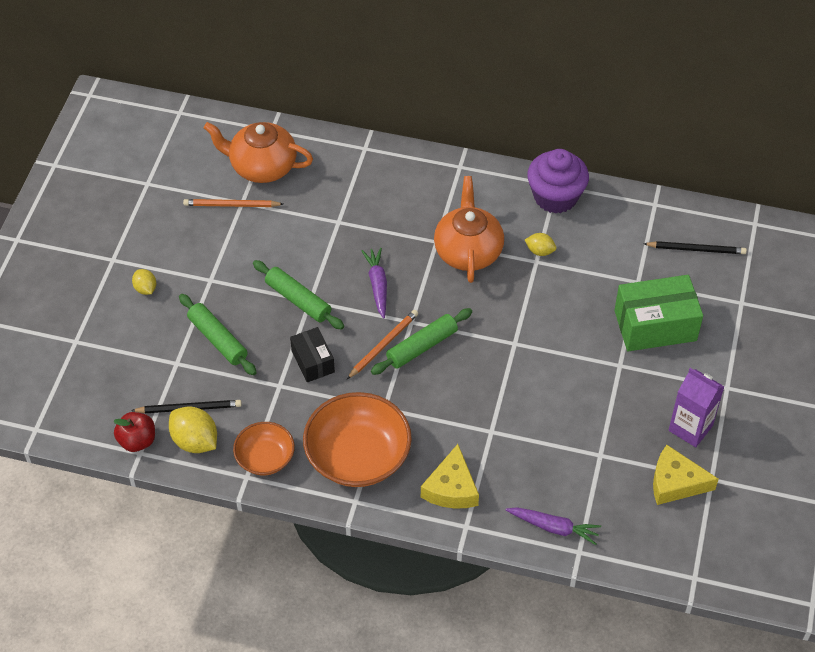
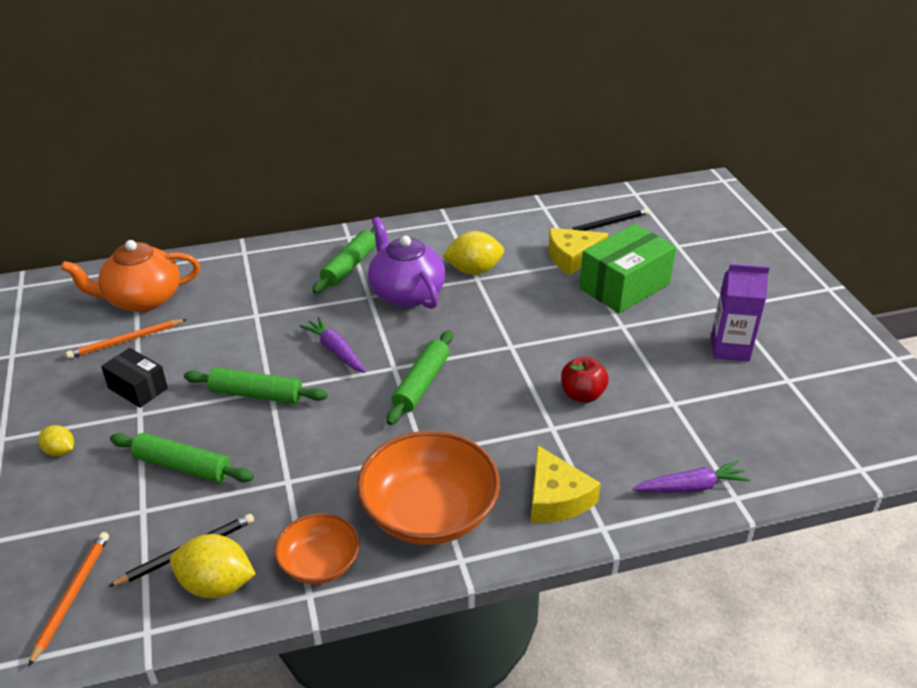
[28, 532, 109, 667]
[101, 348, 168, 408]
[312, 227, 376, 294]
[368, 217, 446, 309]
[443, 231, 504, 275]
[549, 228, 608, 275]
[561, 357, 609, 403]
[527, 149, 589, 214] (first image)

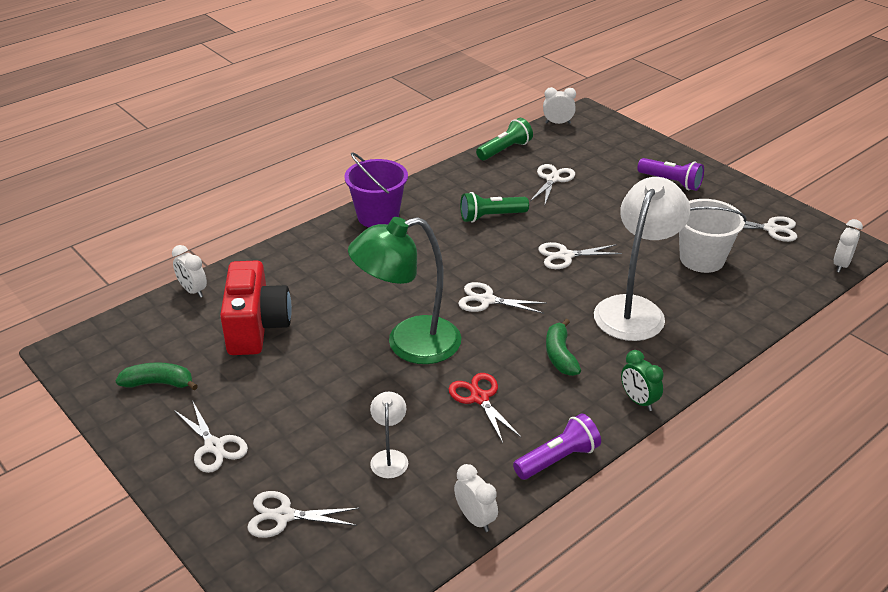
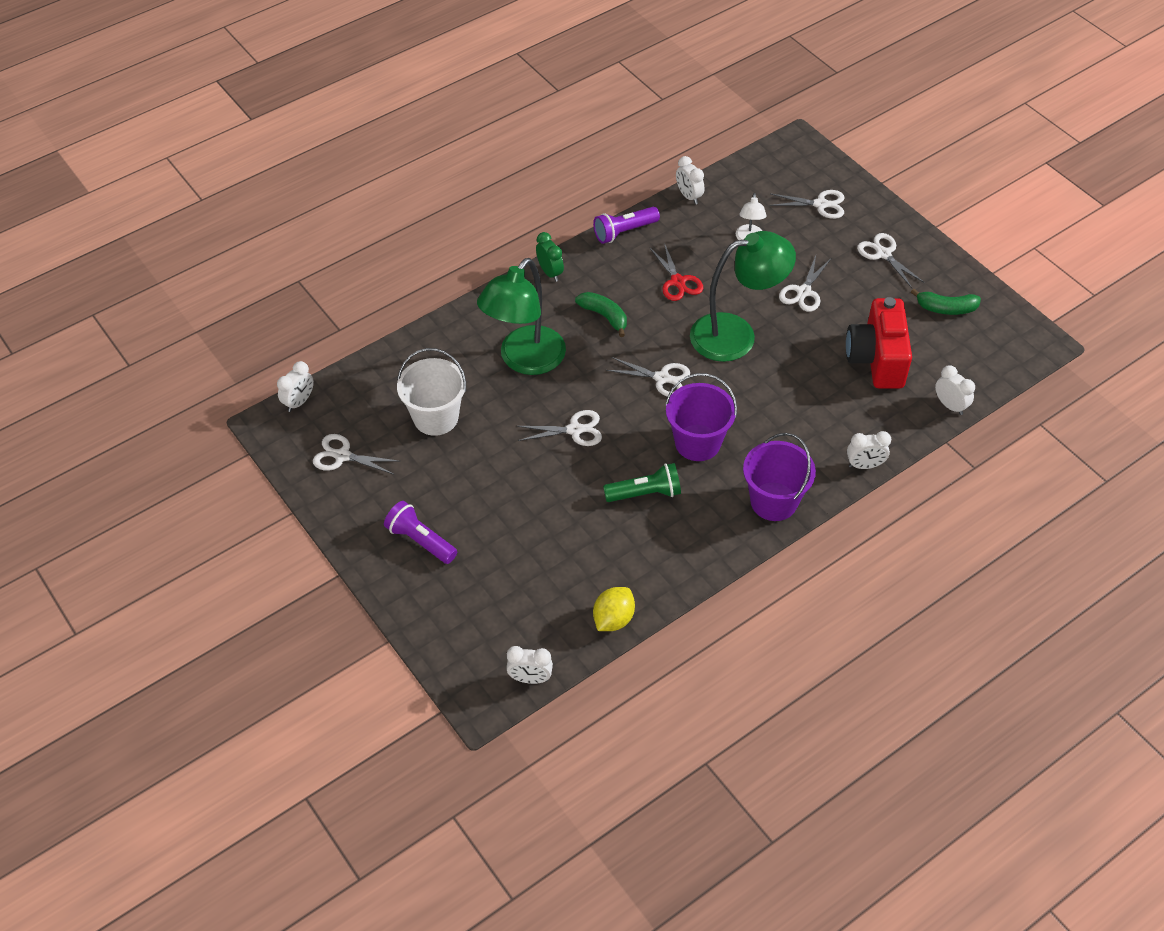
[477, 258, 566, 375]
[575, 292, 627, 337]
[593, 587, 635, 631]
[665, 373, 737, 461]
[779, 256, 831, 312]
[847, 431, 891, 469]

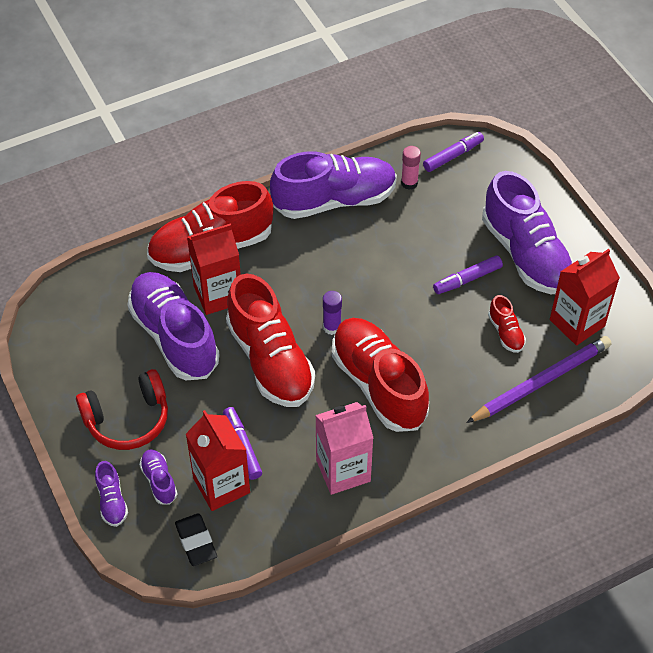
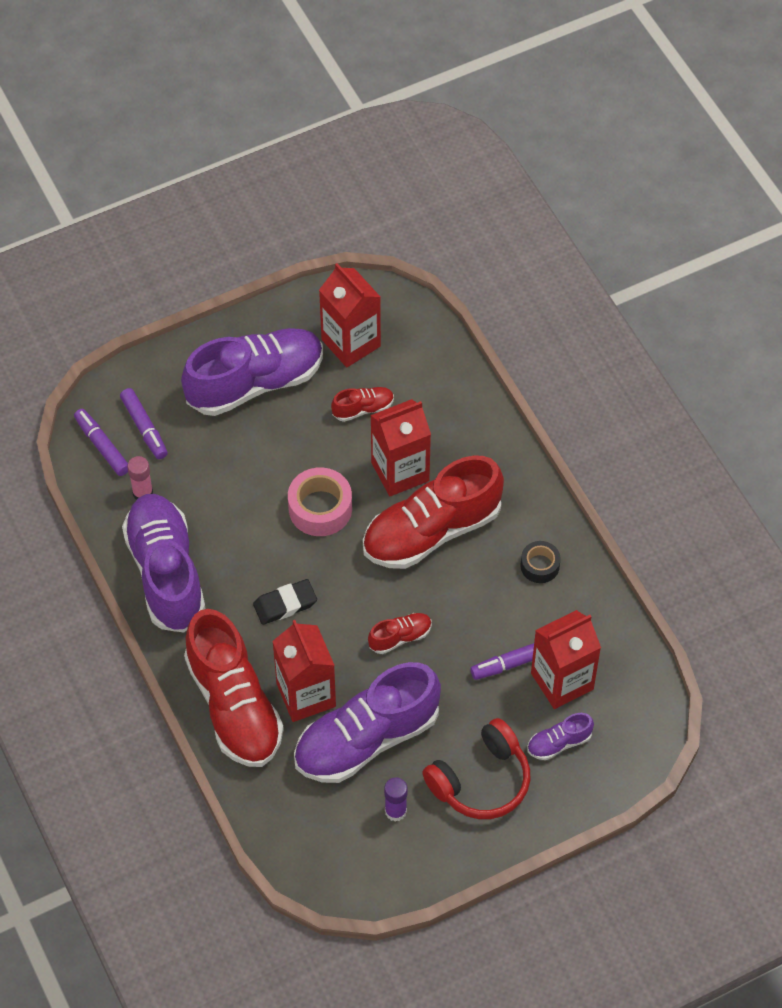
[120, 388, 168, 459]
[253, 579, 317, 625]
[288, 467, 352, 536]
[368, 613, 432, 654]
[370, 399, 431, 496]
[384, 778, 408, 822]
[422, 718, 531, 819]
[520, 541, 561, 583]
[95, 461, 128, 527] (first image)
[466, 336, 611, 423] (first image)

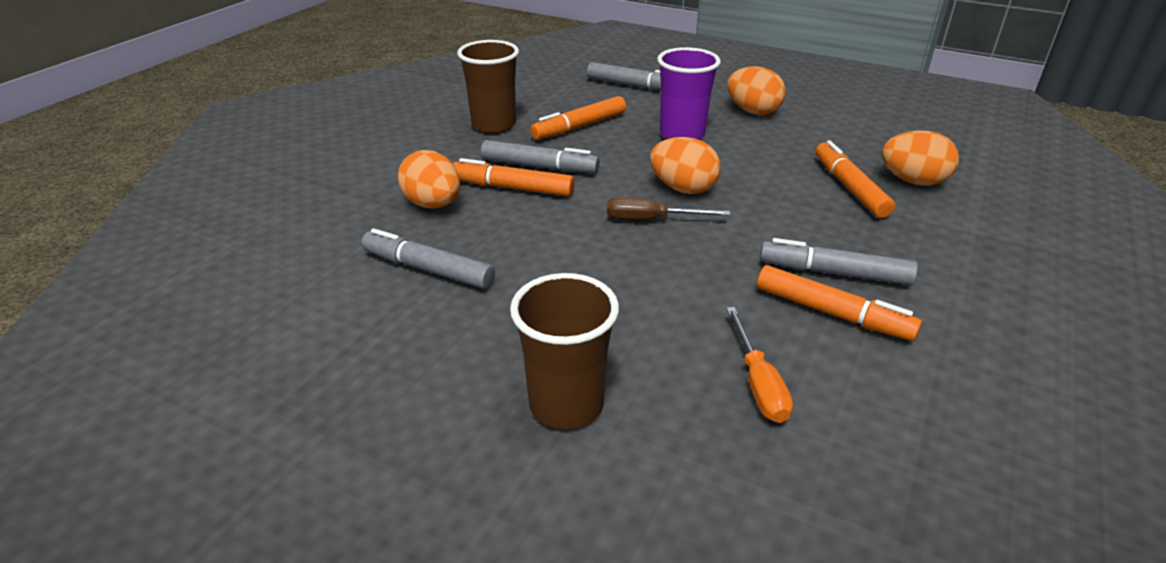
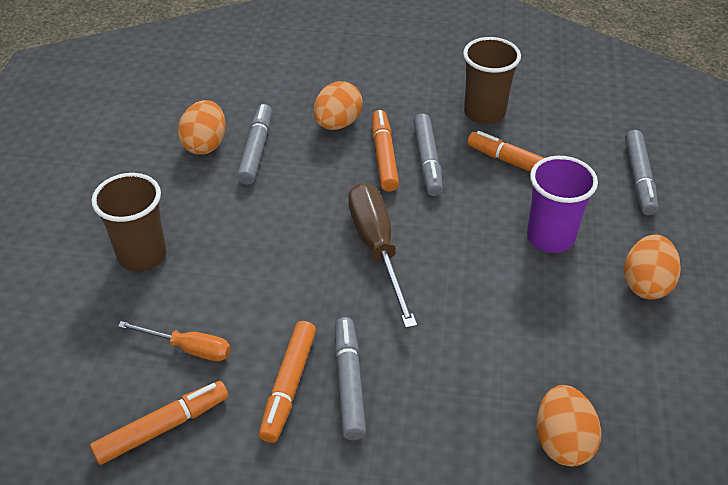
[90, 381, 228, 465]
[118, 321, 231, 361]
[178, 100, 226, 155]
[348, 183, 417, 328]

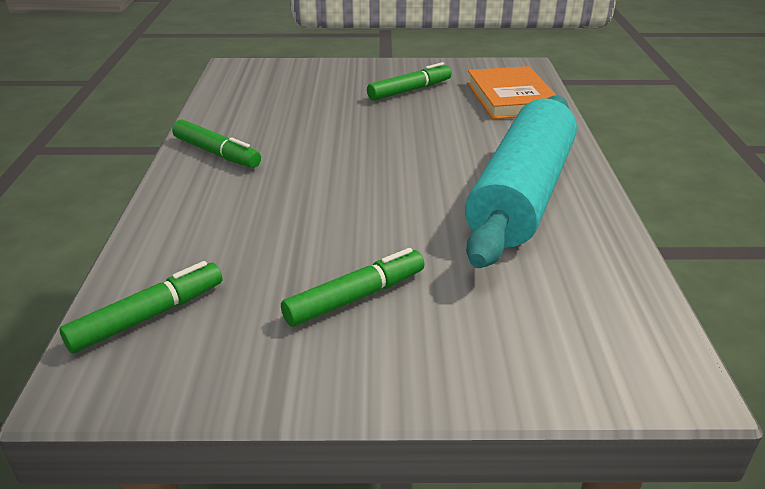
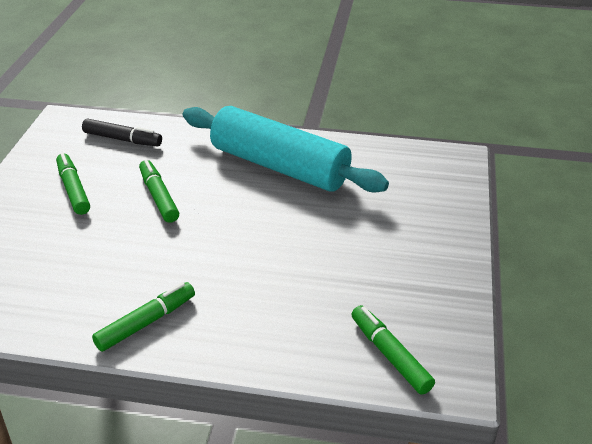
[82, 119, 162, 146]
[139, 159, 179, 223]

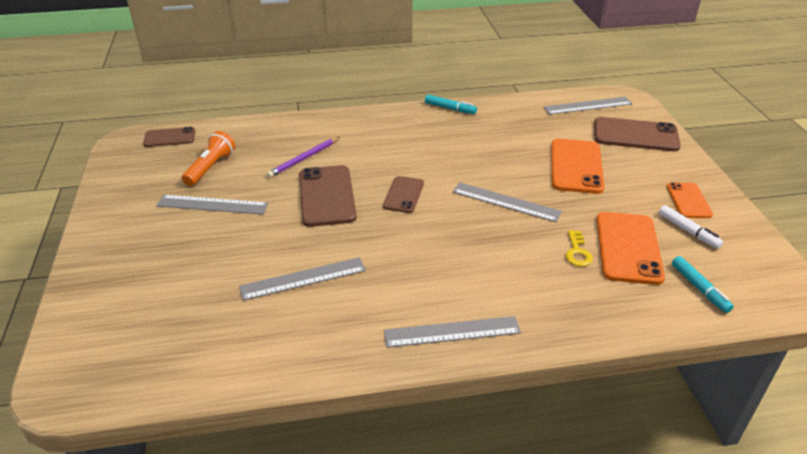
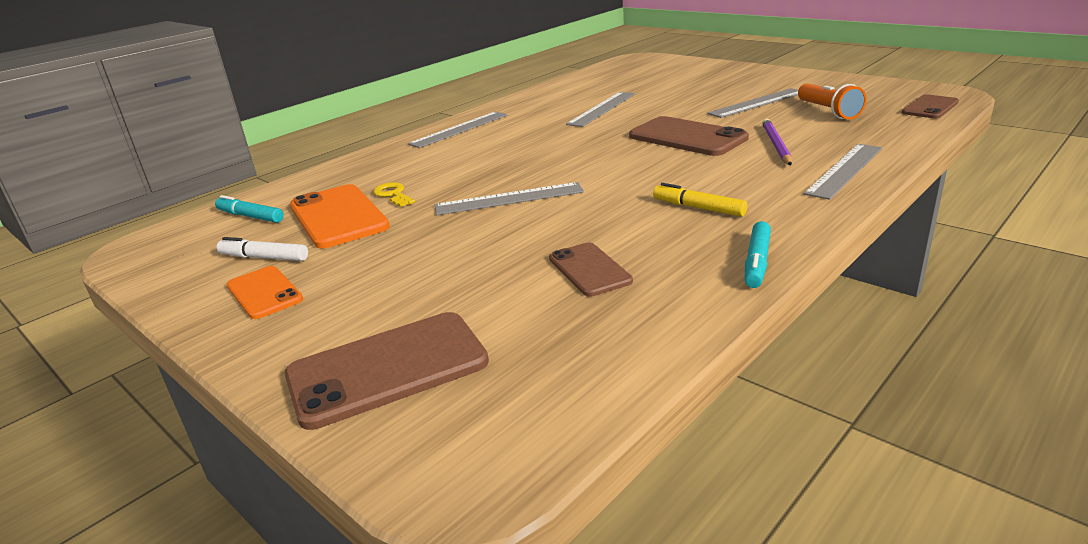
[549, 243, 633, 297]
[653, 183, 747, 217]
[745, 221, 771, 288]
[804, 144, 882, 200]
[551, 139, 605, 194] (first image)

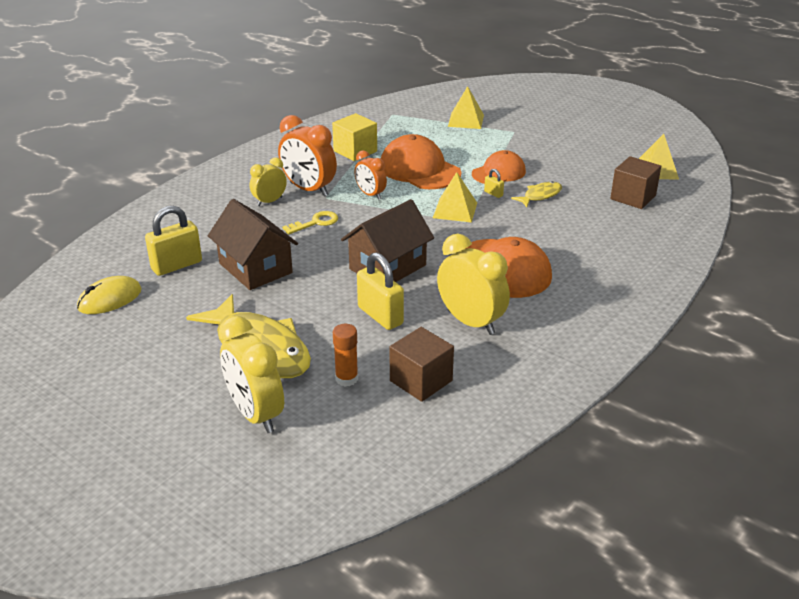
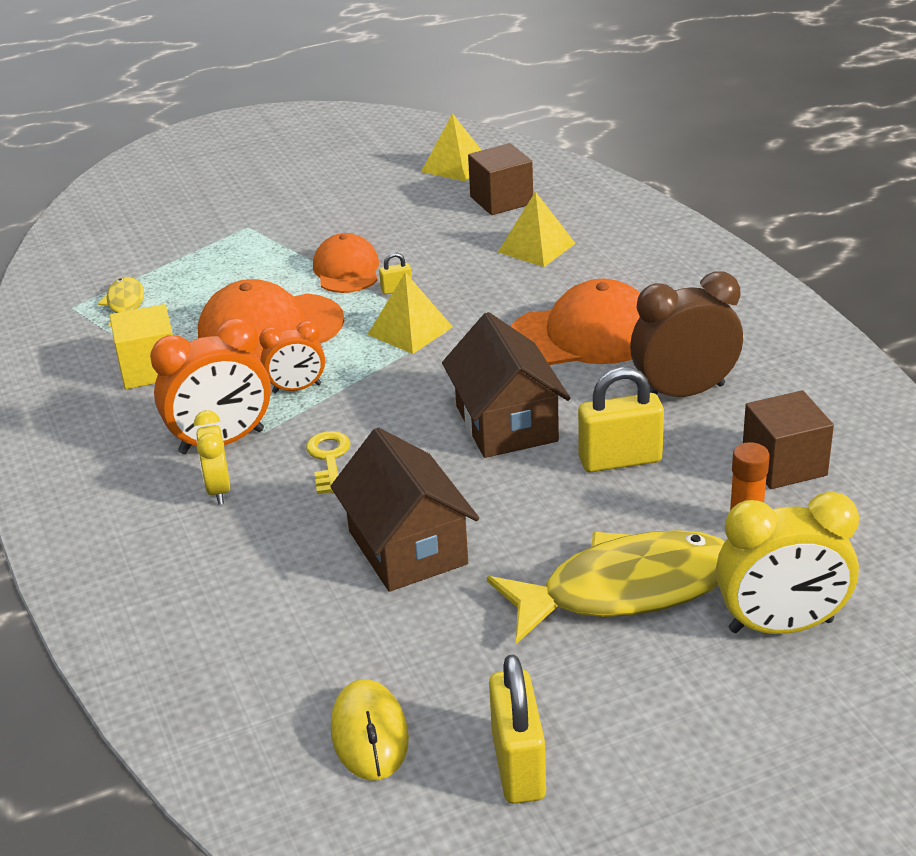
[98, 277, 144, 326]
[330, 427, 479, 592]
[489, 655, 546, 804]
[498, 191, 576, 267]
[630, 271, 743, 397]

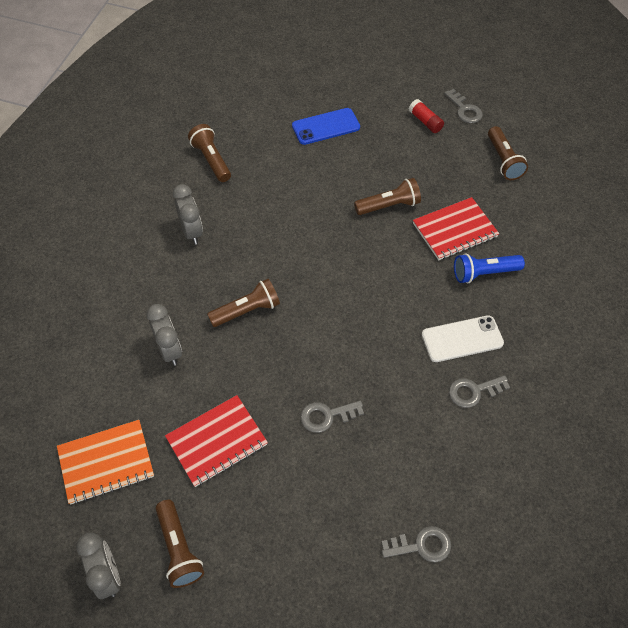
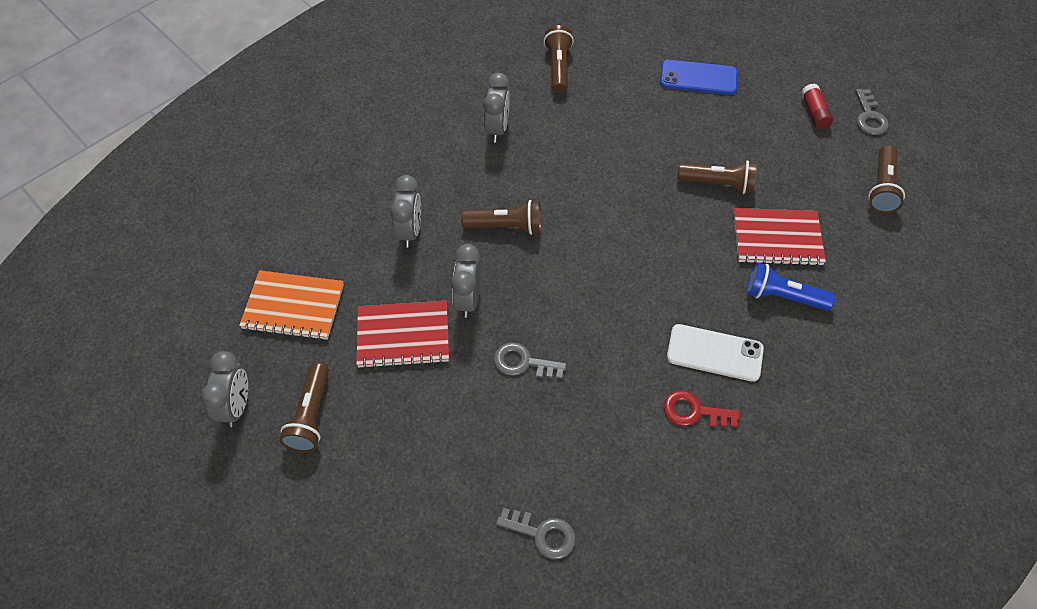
[451, 244, 481, 318]
[663, 391, 739, 427]

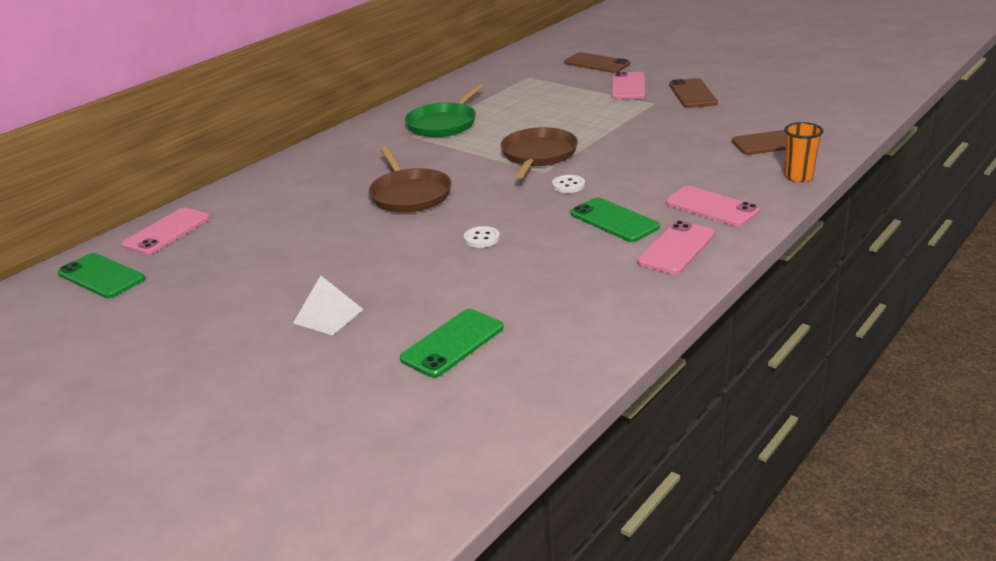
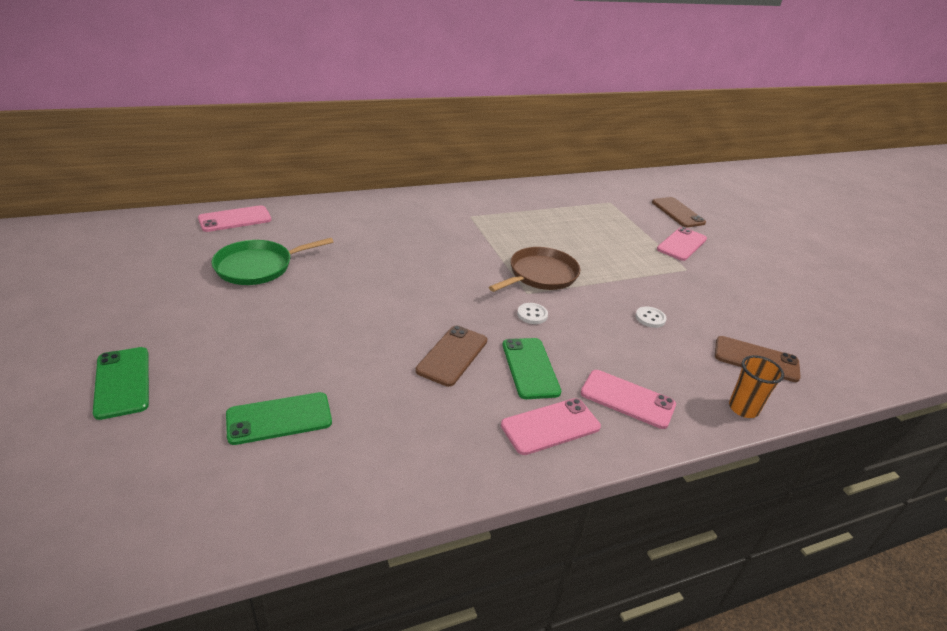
[93, 347, 149, 420]
[211, 238, 333, 285]
[416, 325, 487, 387]
[581, 370, 676, 429]
[635, 307, 667, 328]
[293, 276, 364, 335] (first image)
[369, 147, 452, 213] (first image)

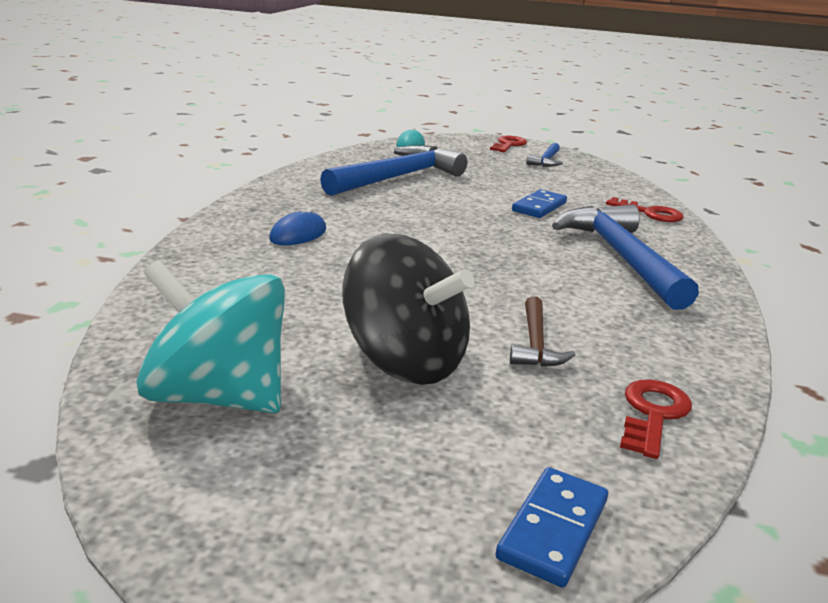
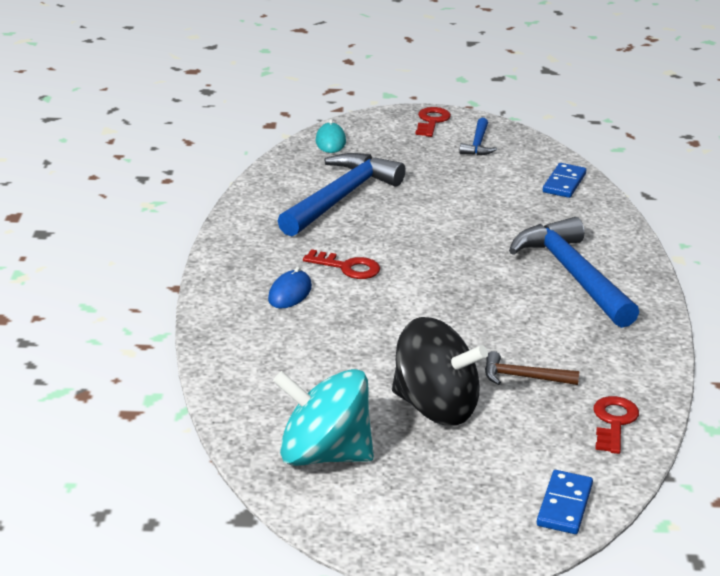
[303, 249, 380, 279]
[485, 351, 579, 385]
[543, 163, 586, 198]

